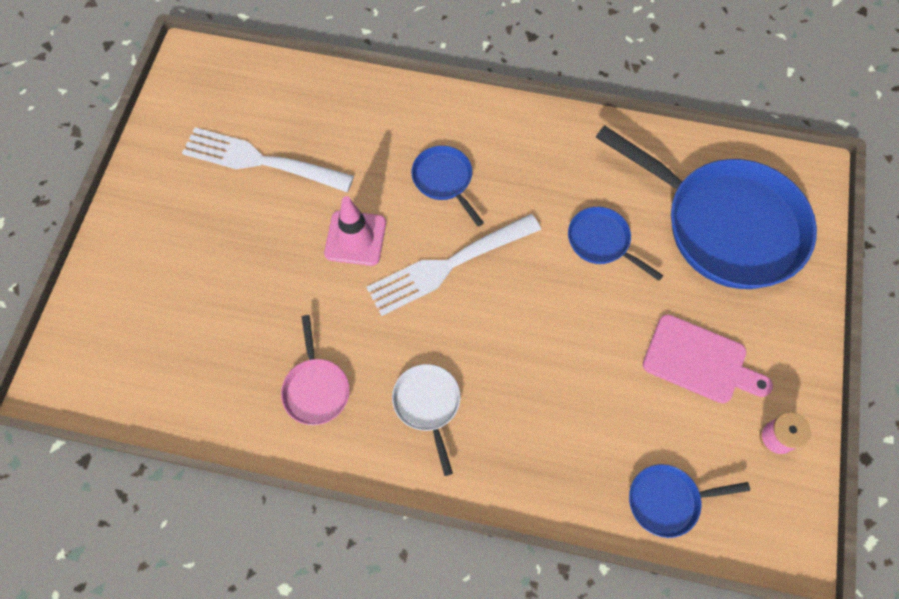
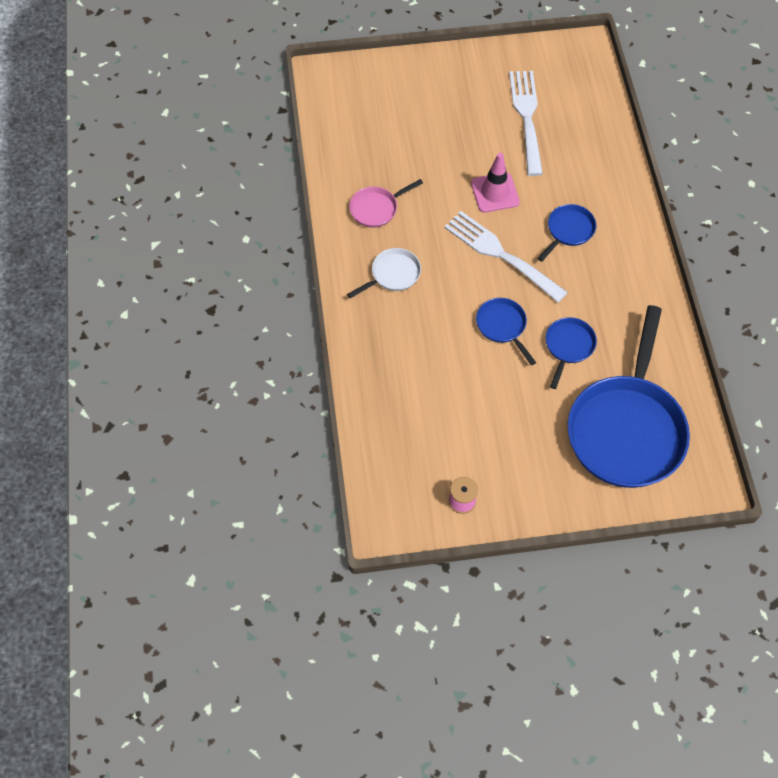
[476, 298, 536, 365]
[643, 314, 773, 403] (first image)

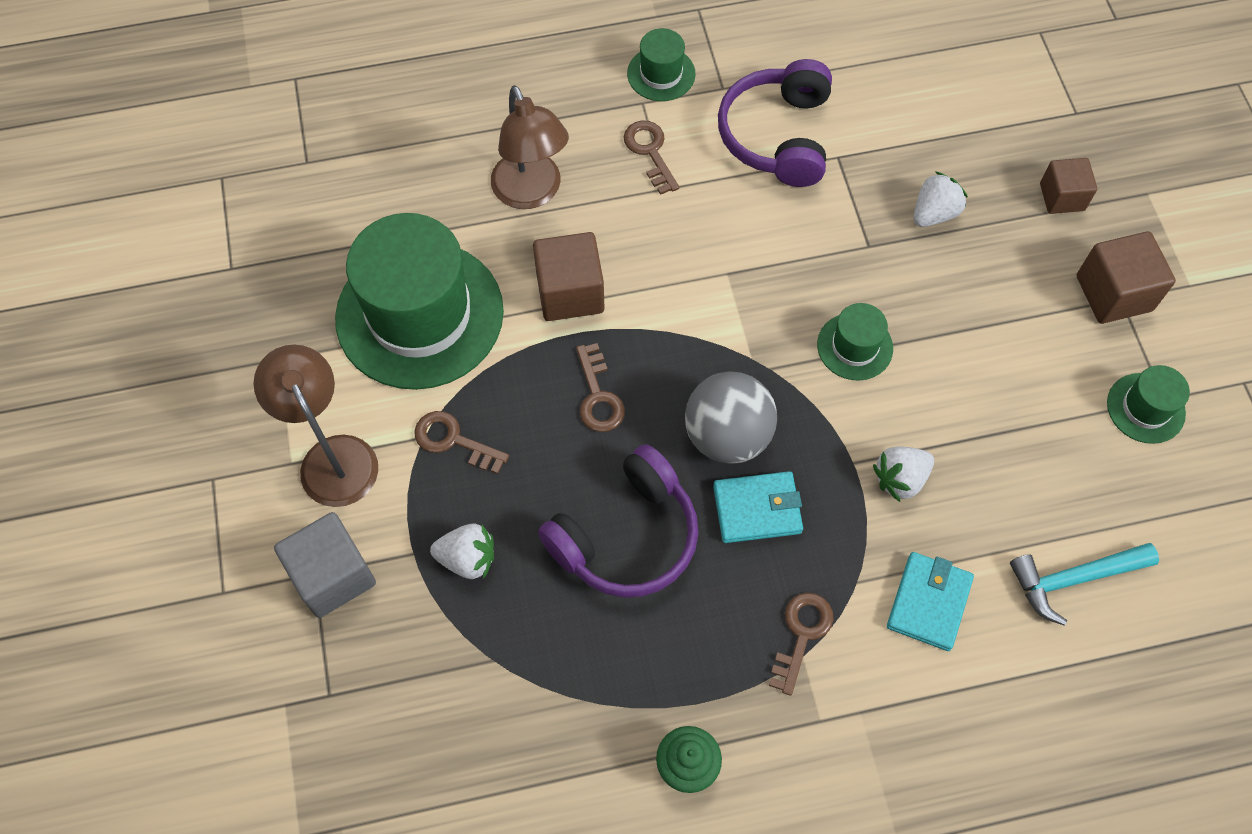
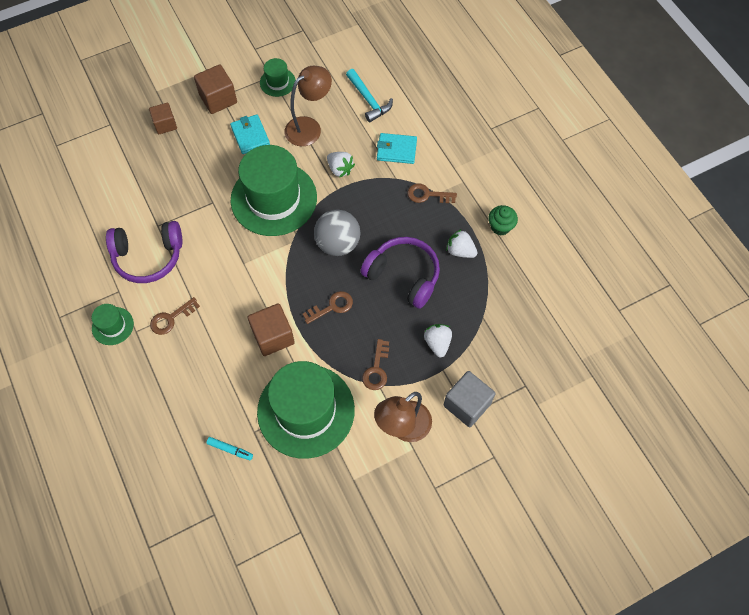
[207, 437, 253, 460]
[230, 114, 270, 154]
[231, 145, 317, 236]
[285, 66, 332, 146]
[446, 229, 477, 258]

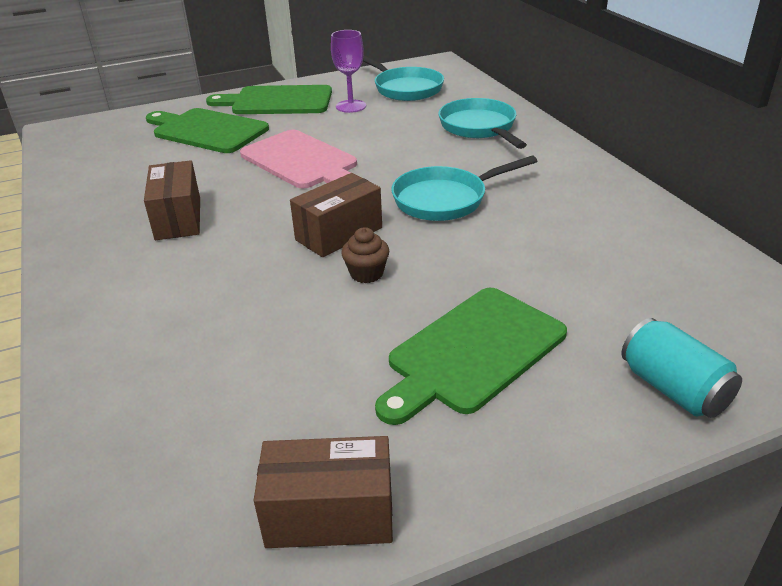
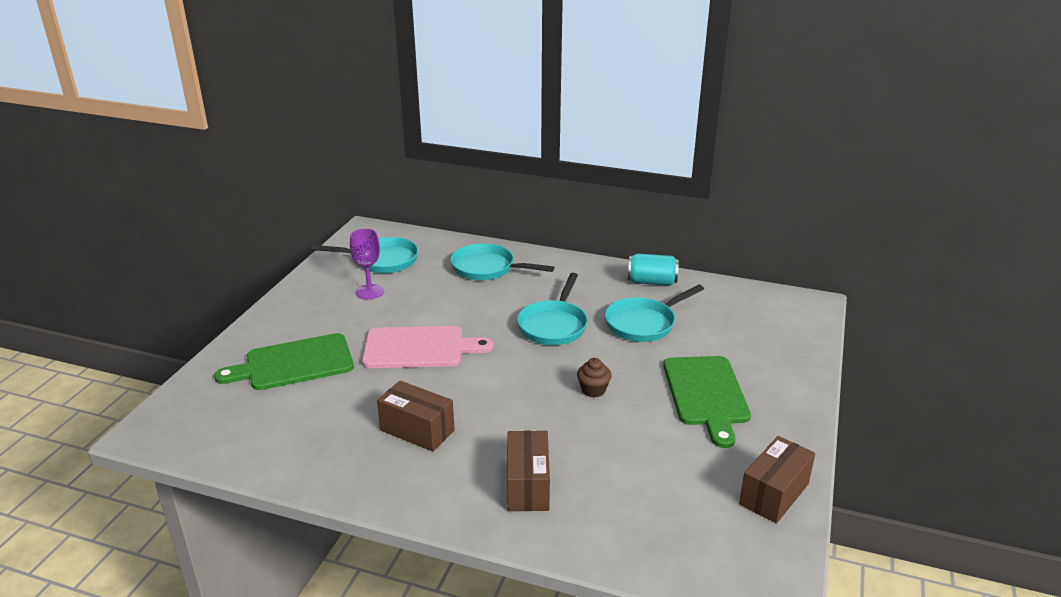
[507, 431, 550, 511]
[605, 285, 704, 342]
[628, 253, 679, 286]
[206, 85, 332, 114] (first image)

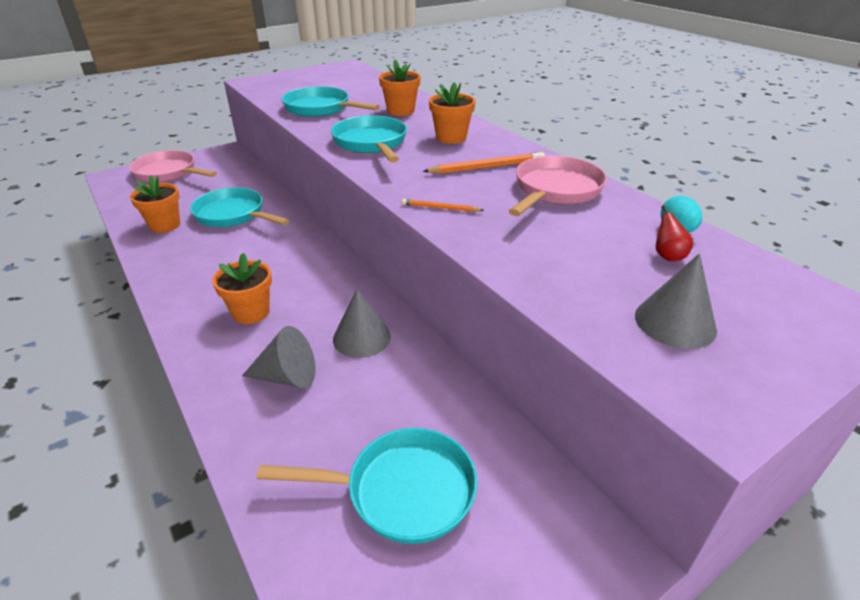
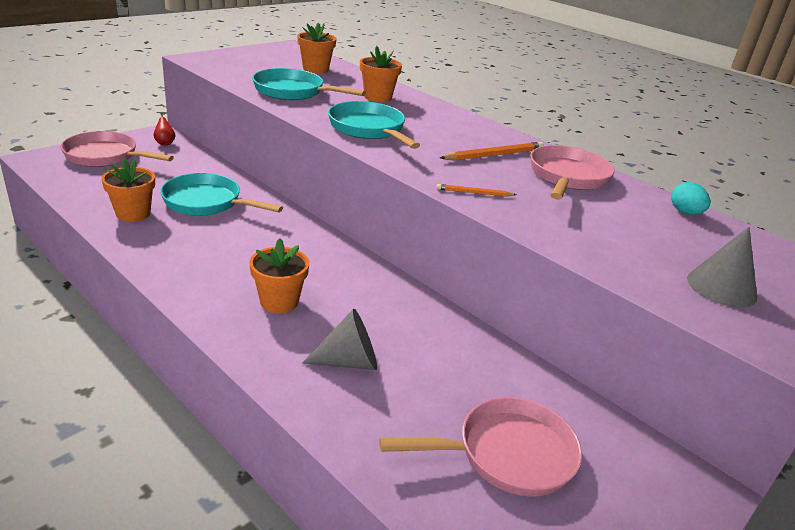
[153, 113, 175, 146]
[297, 23, 336, 73]
[379, 397, 582, 496]
[333, 289, 391, 358] (first image)

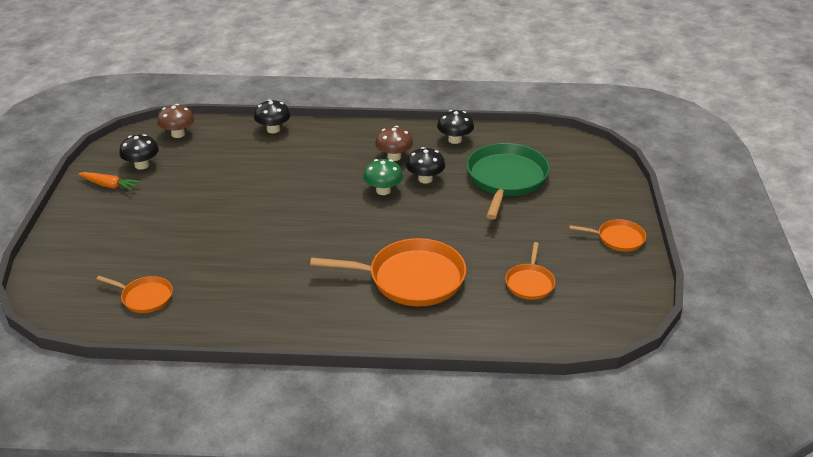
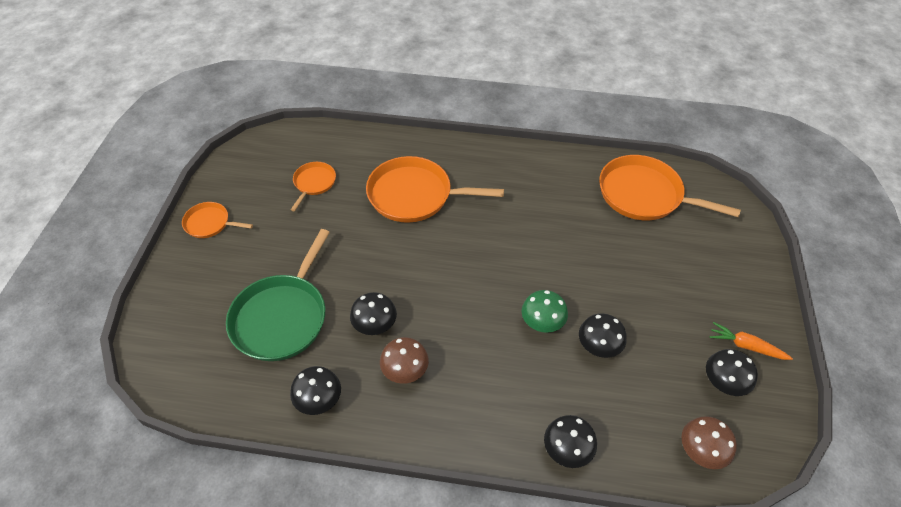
[522, 290, 568, 333]
[579, 313, 627, 358]
[599, 155, 741, 220]

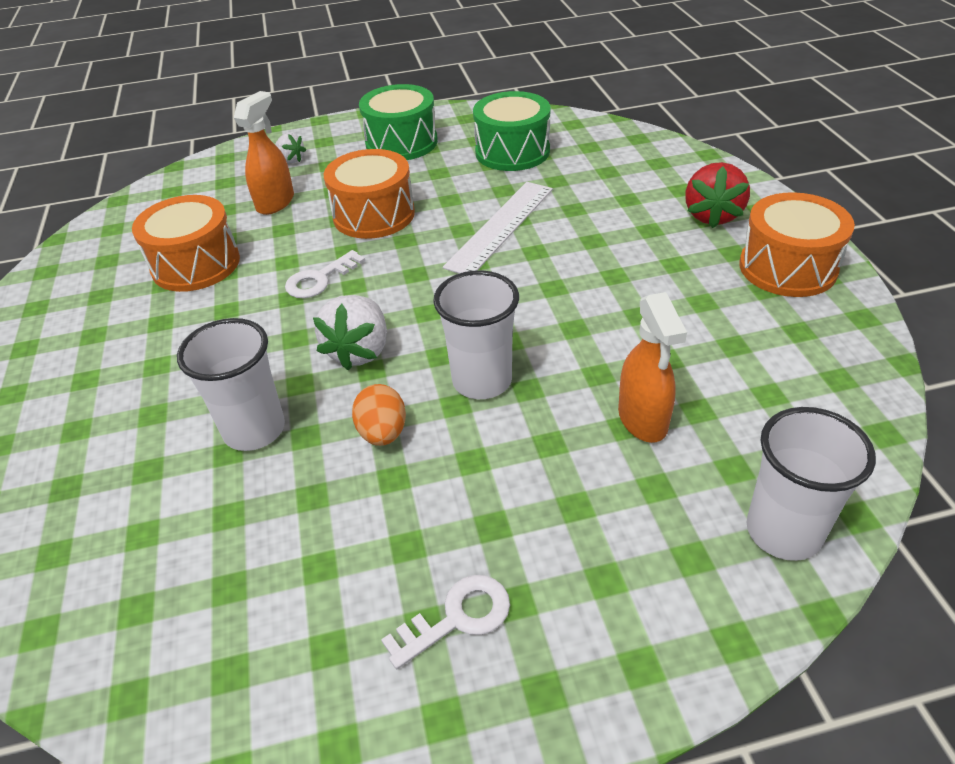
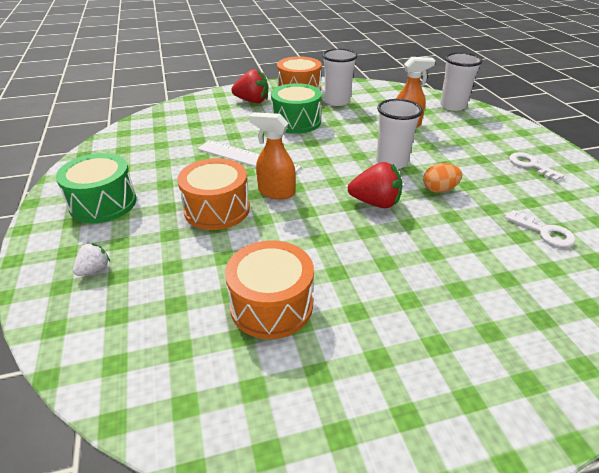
[249, 112, 296, 200]
[271, 83, 322, 134]
[322, 49, 358, 106]
[348, 162, 402, 208]
[505, 210, 576, 247]

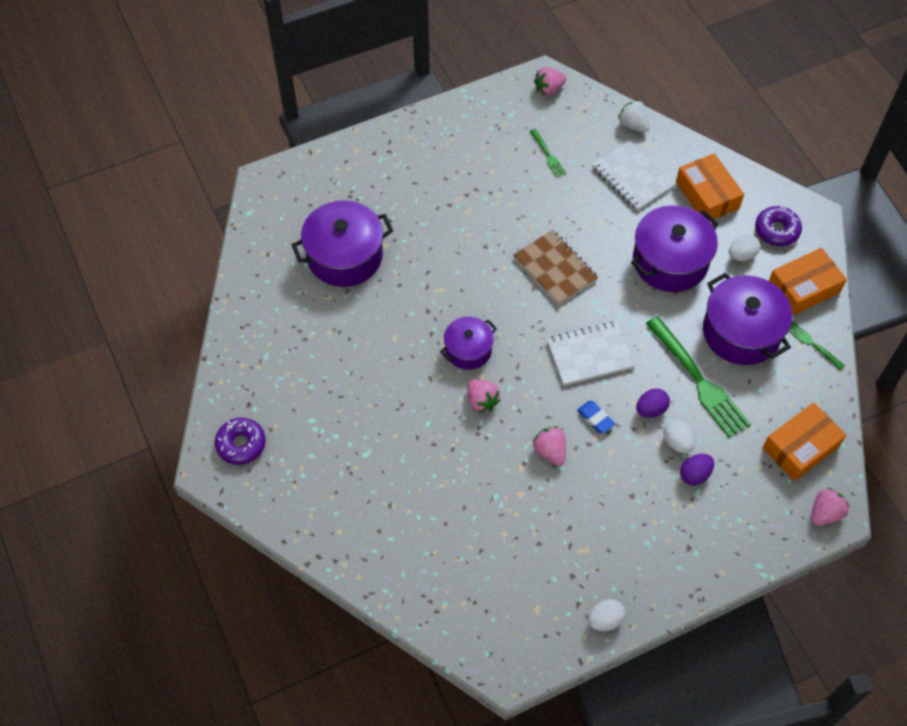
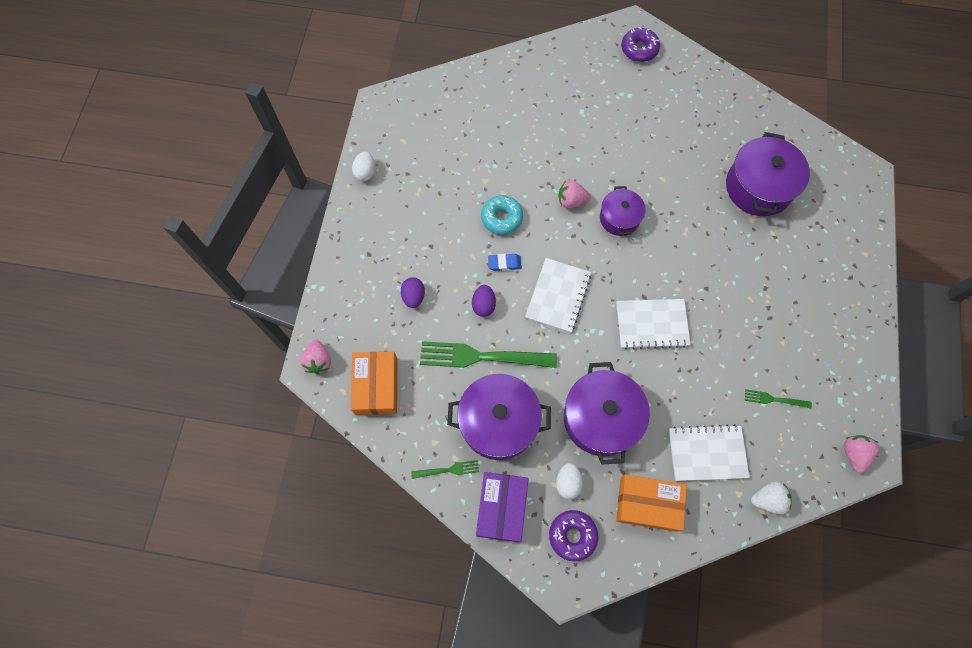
[476, 472, 528, 542]
[481, 195, 523, 235]
[616, 299, 691, 349]
[663, 420, 695, 454] (first image)

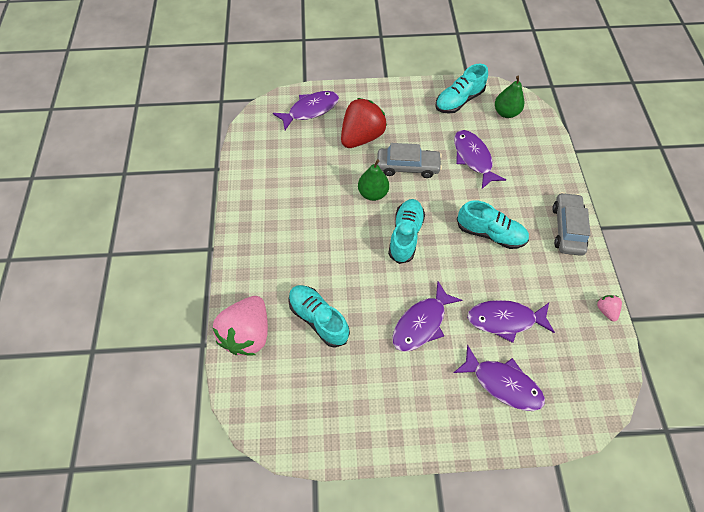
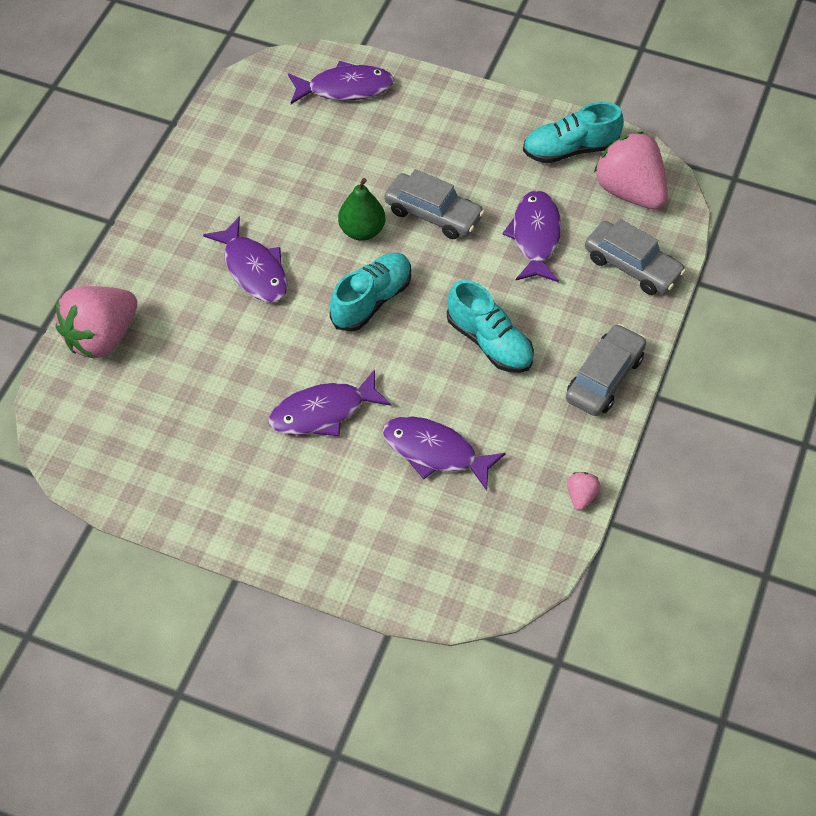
[203, 216, 288, 303]
[585, 219, 686, 295]
[594, 132, 668, 209]
[288, 285, 350, 348] (first image)
[341, 98, 387, 148] (first image)

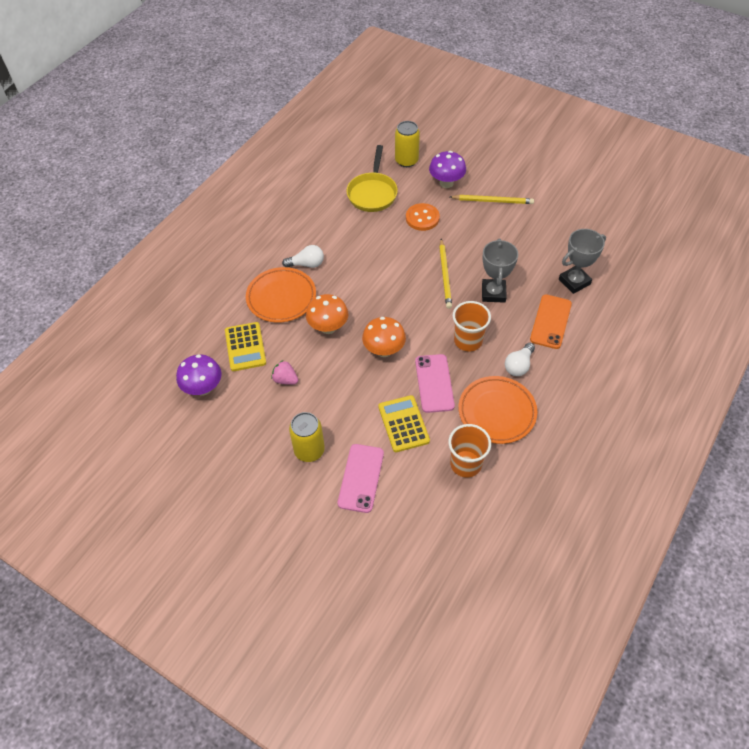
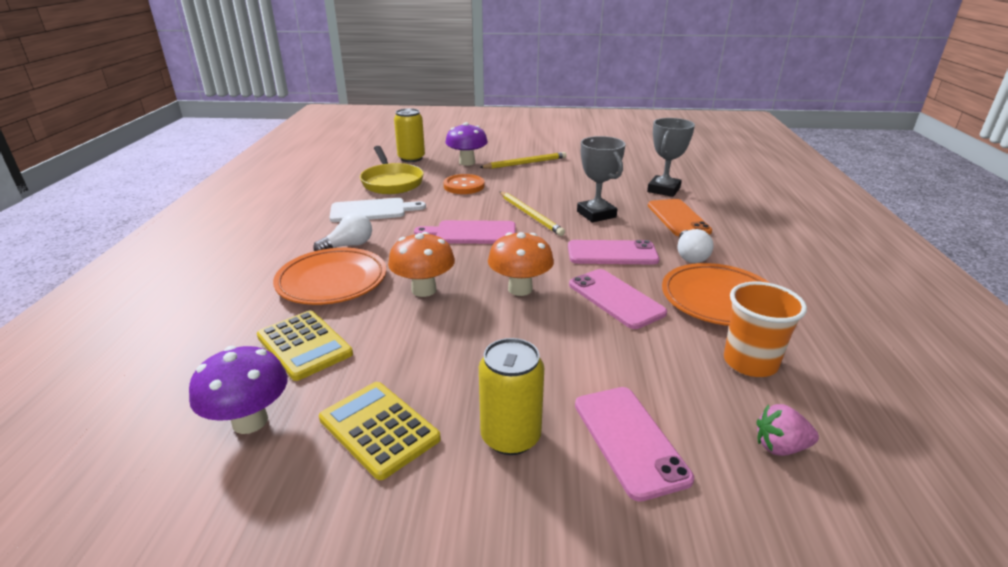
[319, 382, 441, 480]
[329, 198, 426, 222]
[414, 220, 515, 244]
[568, 240, 659, 264]
[756, 404, 819, 456]

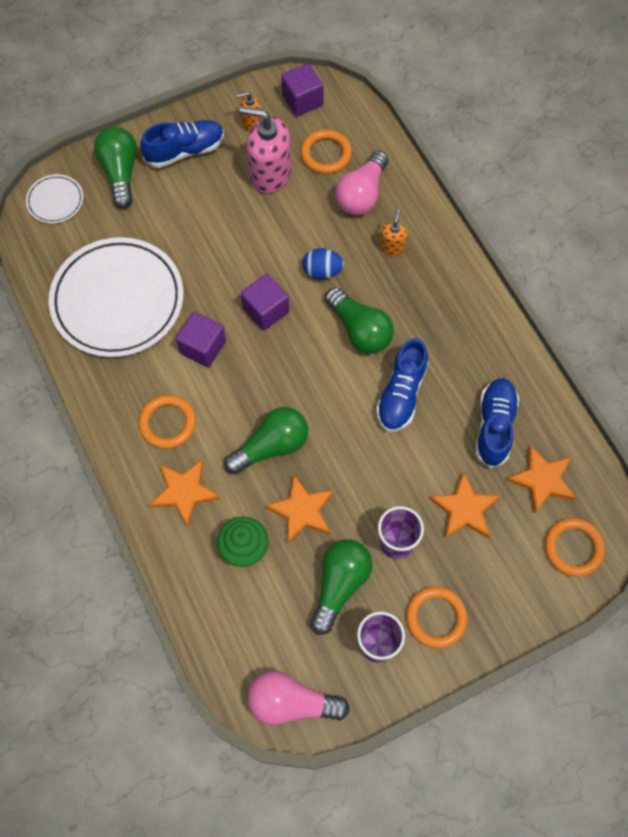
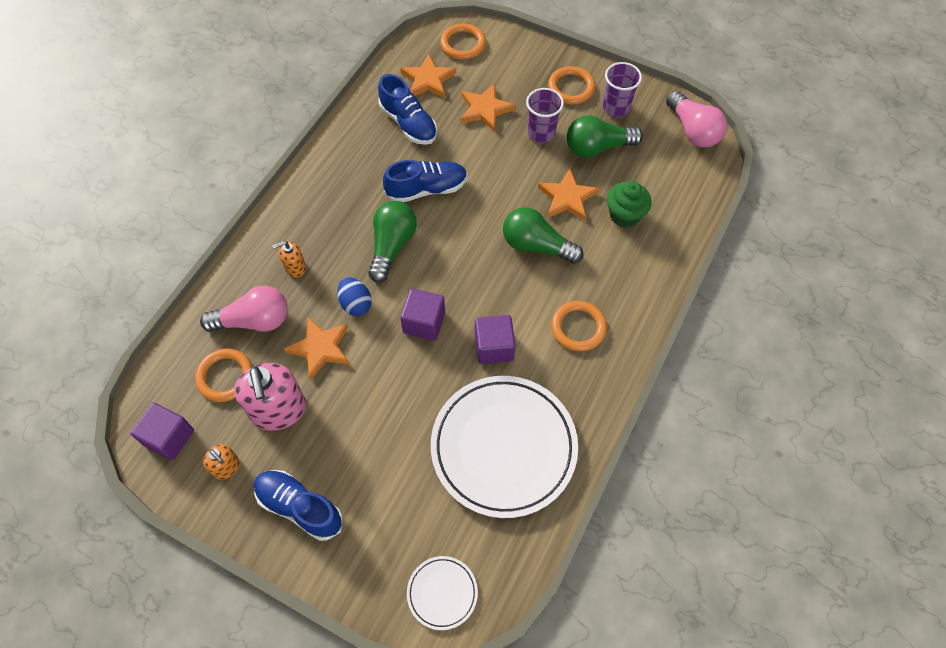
[284, 317, 350, 380]
[378, 74, 437, 145]
[94, 127, 137, 209] (first image)

